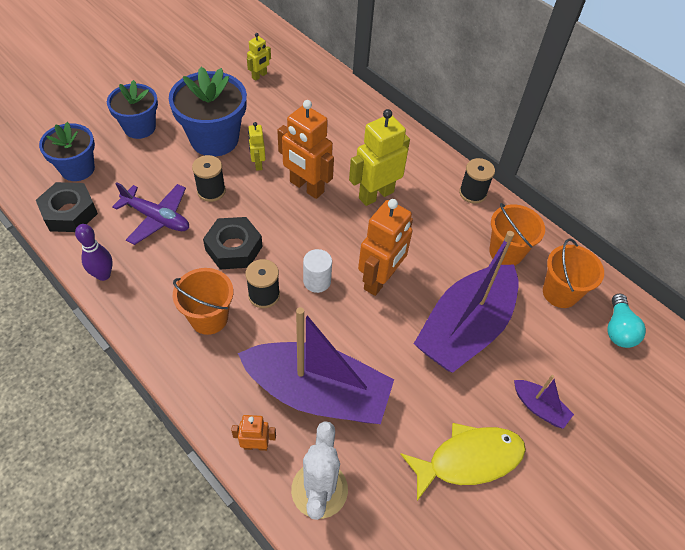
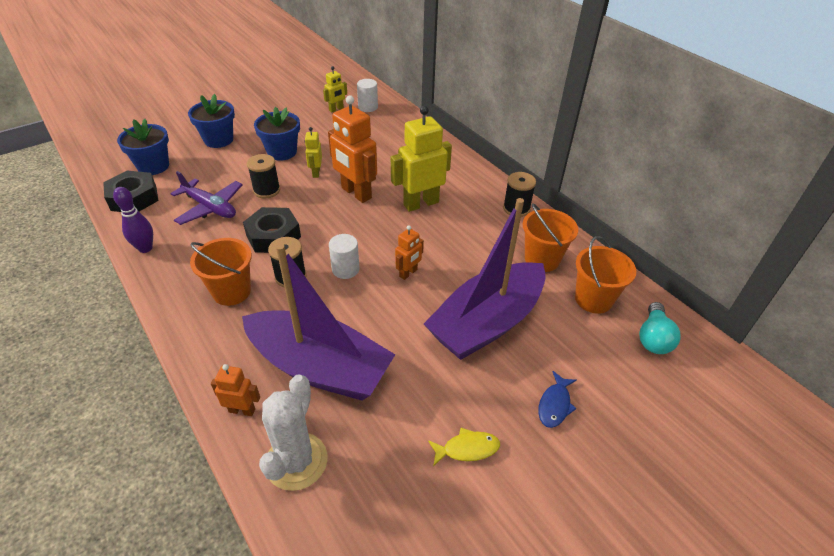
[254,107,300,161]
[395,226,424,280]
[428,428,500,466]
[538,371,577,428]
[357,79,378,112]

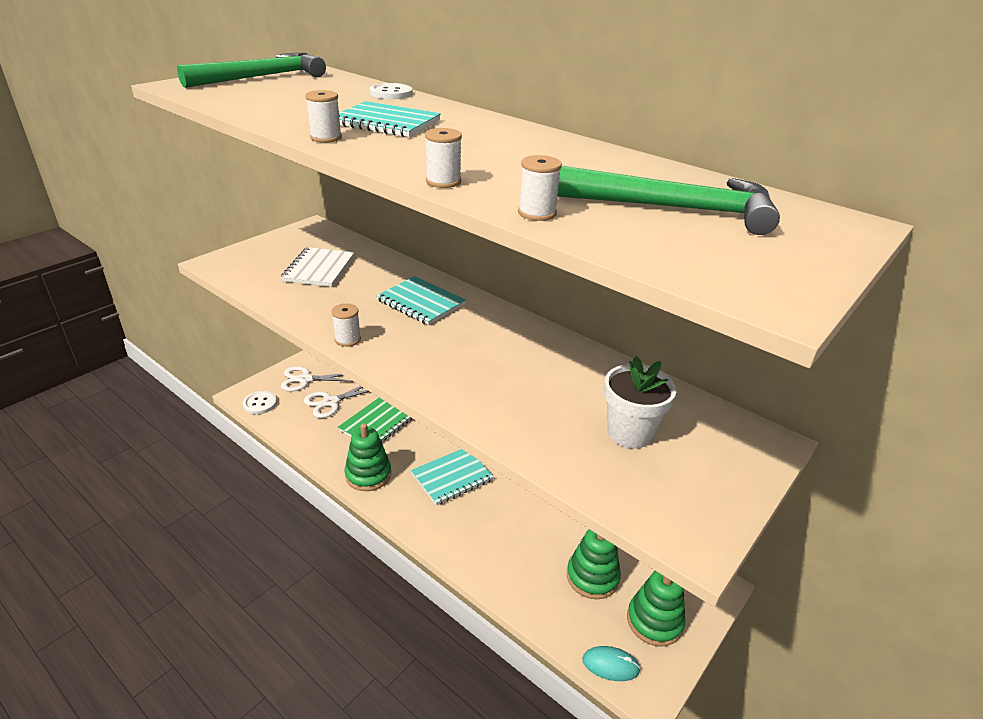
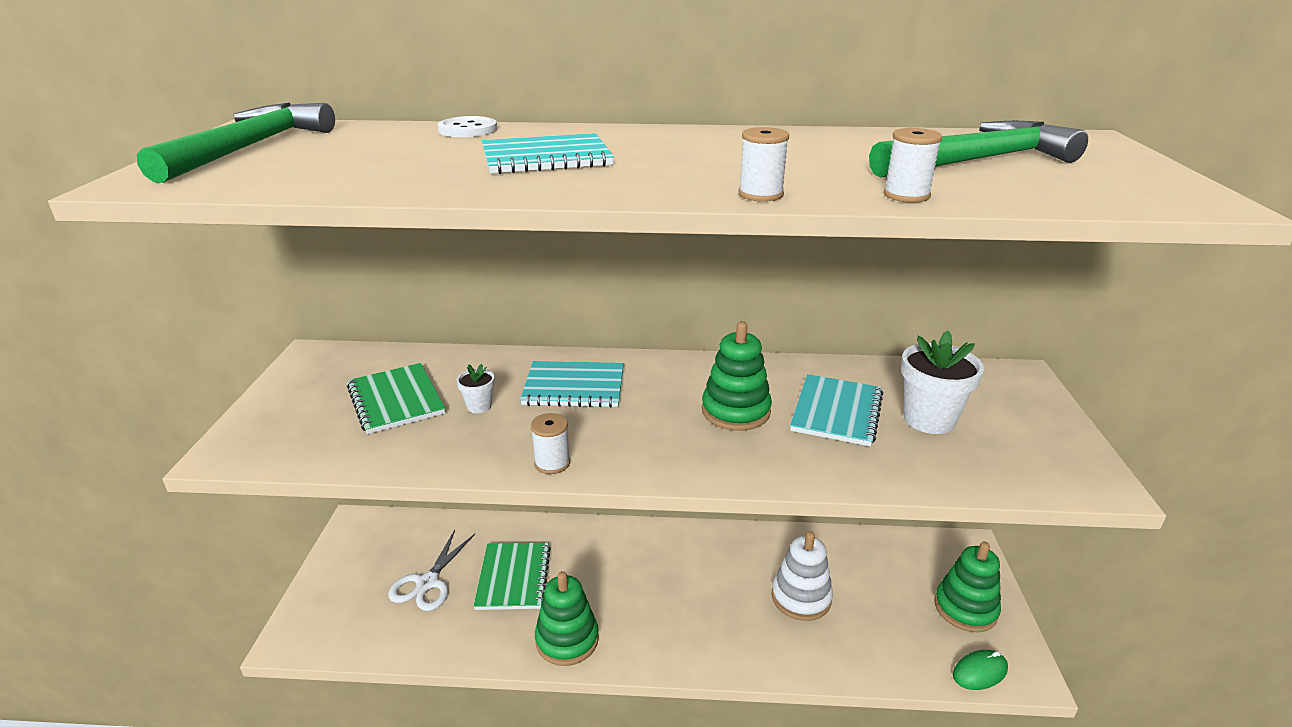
[243,391,277,414] (first image)
[347,363,445,434]
[281,366,354,391] (first image)
[305,90,342,143] (first image)
[790,374,883,446]
[702,321,772,431]
[953,650,1008,690]
[456,364,495,413]
[771,531,833,621]

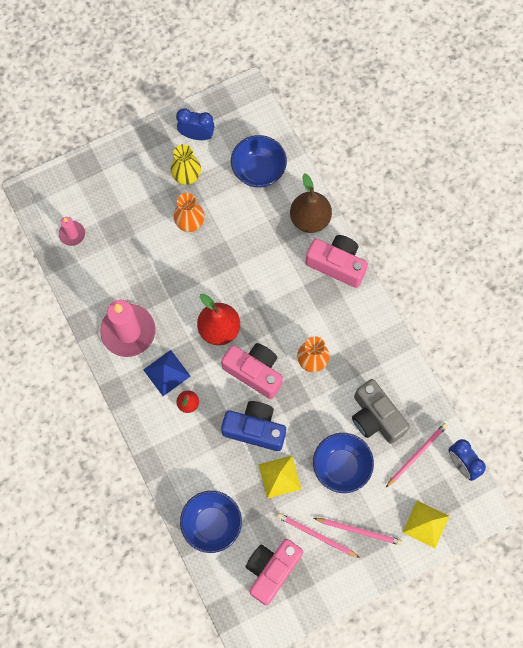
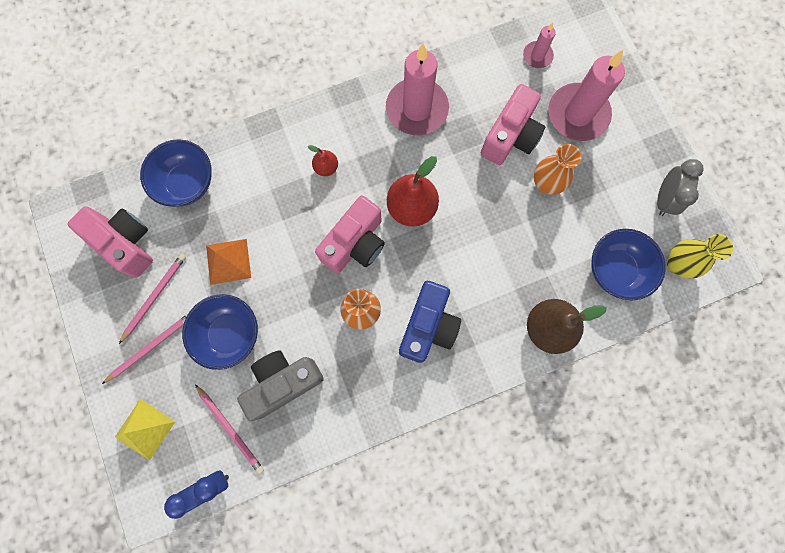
[143,350,191,396] (first image)
[667,234,733,279]
[657,159,703,216]
[399,281,461,363]
[206,239,251,285]
[481,84,545,165]
[102,314,188,384]
[548,50,625,141]

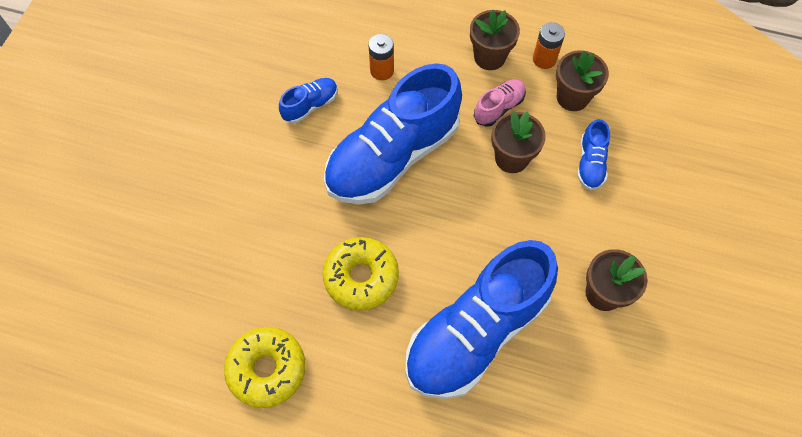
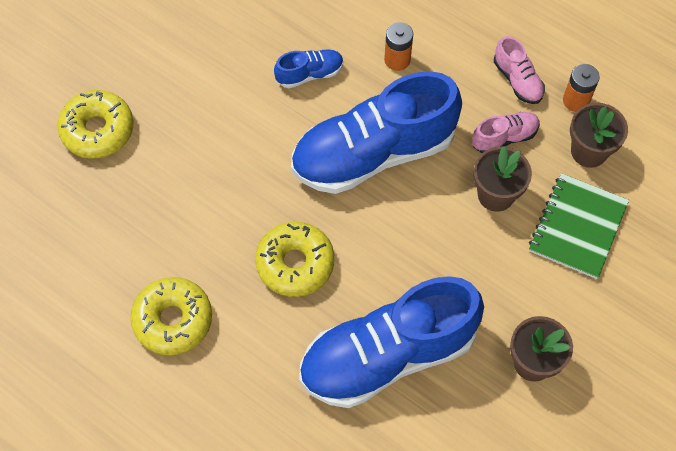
[494,36,545,104]
[529,173,629,279]
[57,90,134,159]

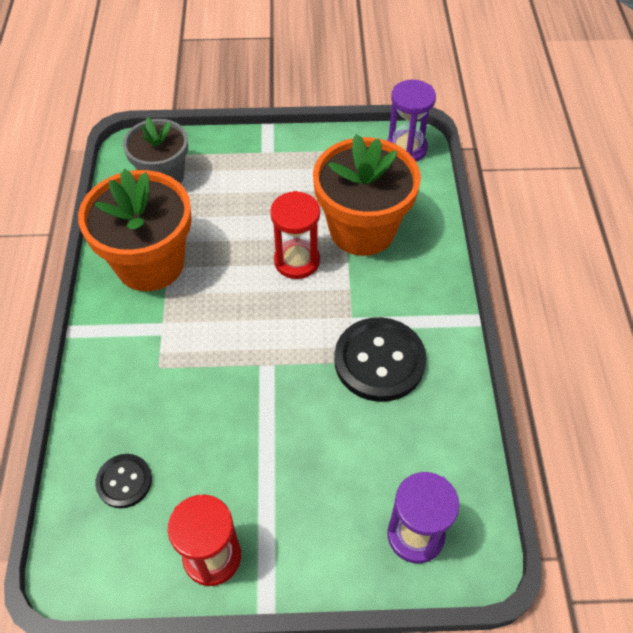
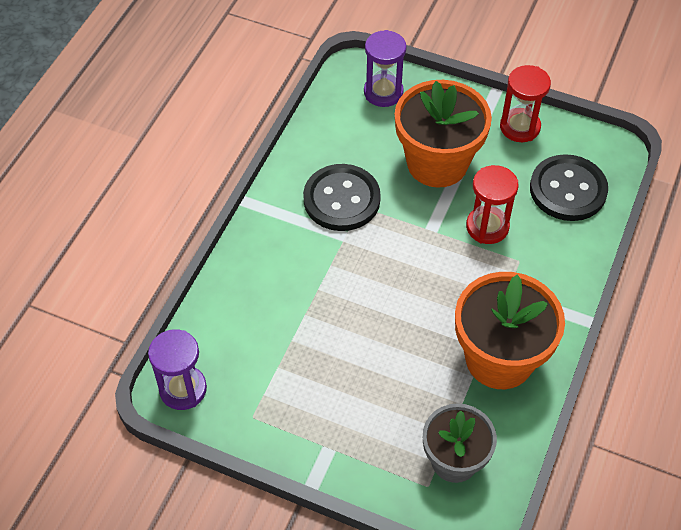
[530,154,608,221]
[466,165,519,244]
[395,80,492,188]

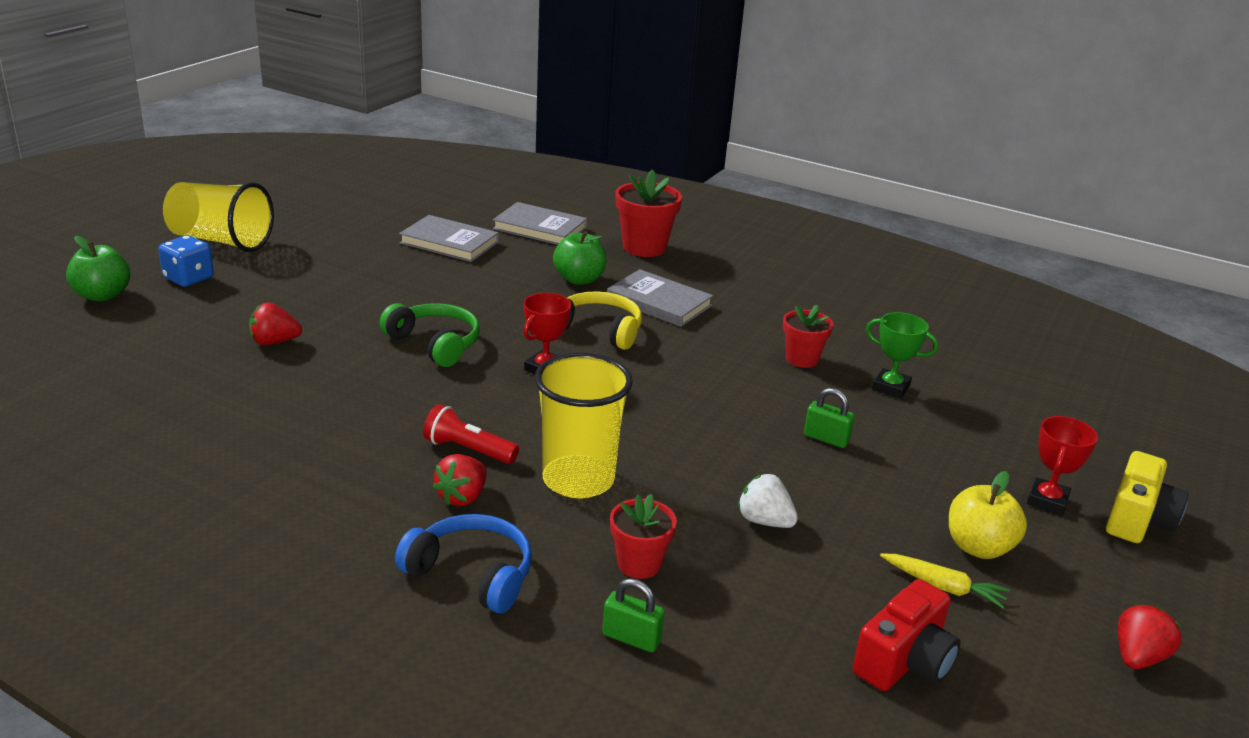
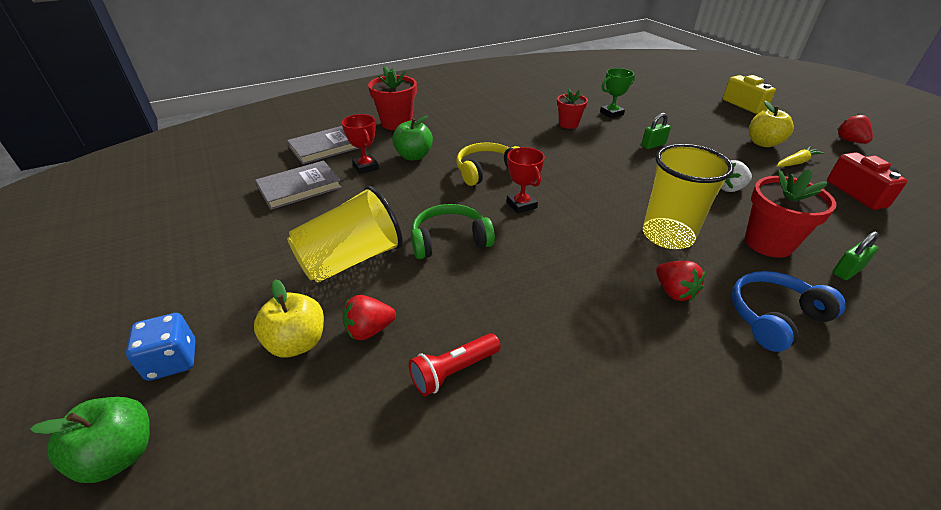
[287,186,403,283]
[343,295,396,340]
[409,333,501,396]
[607,269,713,327] (first image)
[745,169,836,258]
[342,114,379,174]
[254,279,324,358]

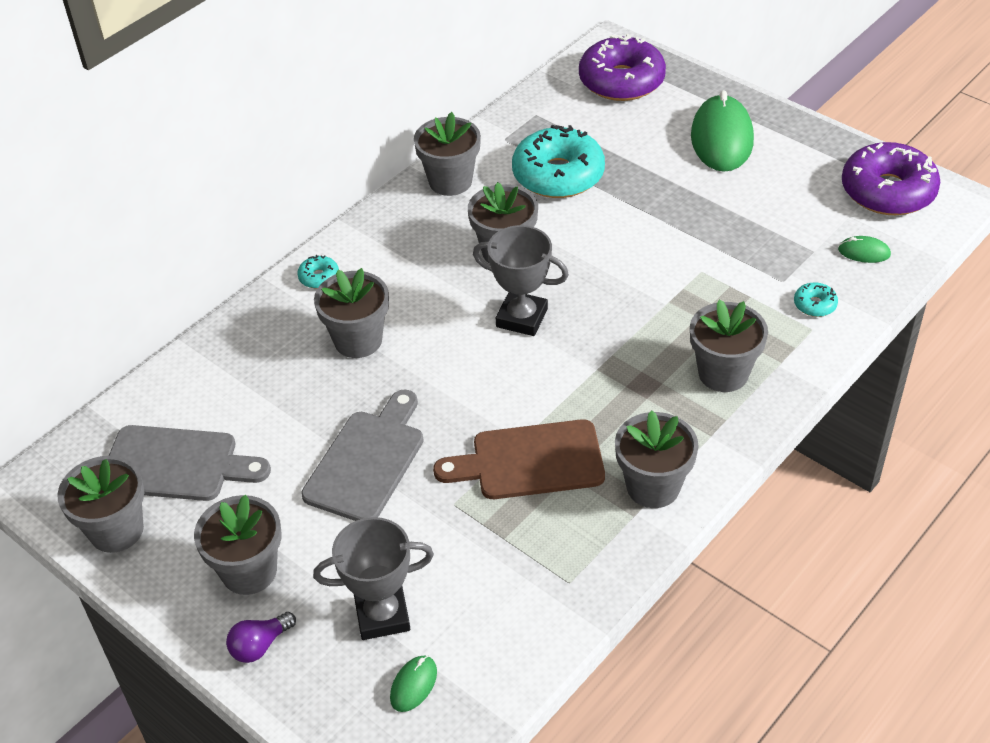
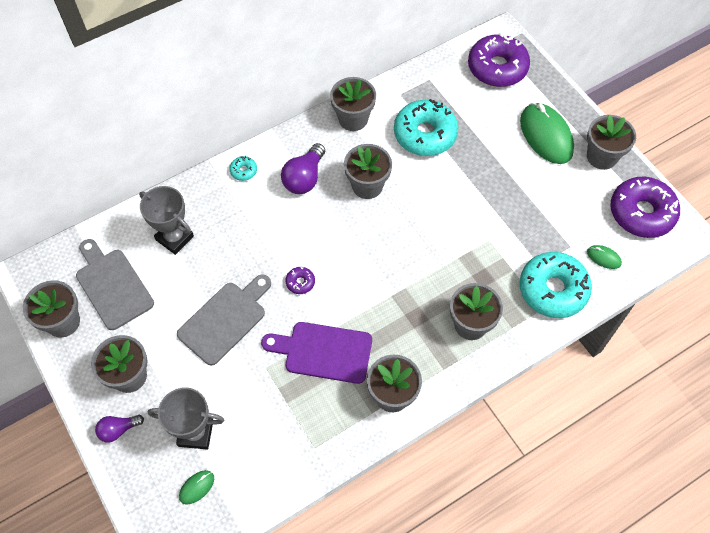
[76,239,154,330]
[587,115,636,170]
[261,322,372,384]
[139,186,194,255]
[520,103,574,164]
[520,252,592,318]
[281,143,325,194]
[286,267,315,294]

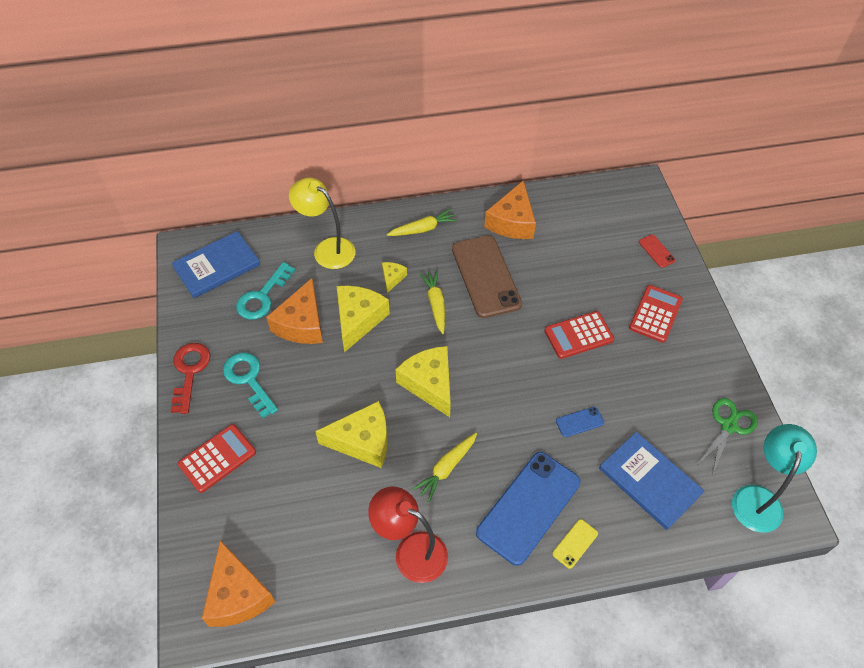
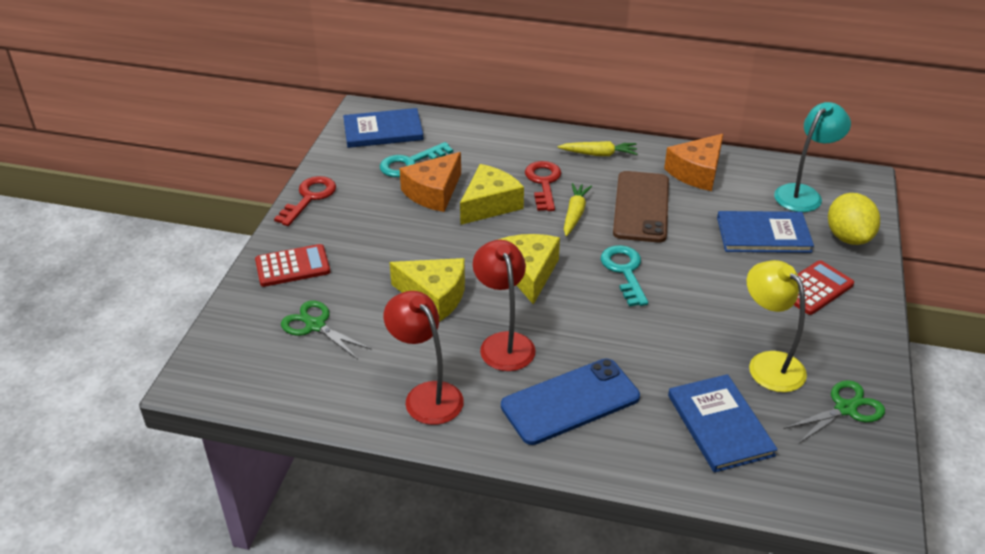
[202,540,275,627] (first image)
[601,245,648,306]
[747,260,807,392]
[525,161,561,211]
[473,240,536,371]
[544,311,614,359] (first image)
[552,519,598,569] (first image)
[556,407,604,437] (first image)
[828,193,880,245]
[774,102,851,212]
[281,300,372,360]
[717,211,814,253]

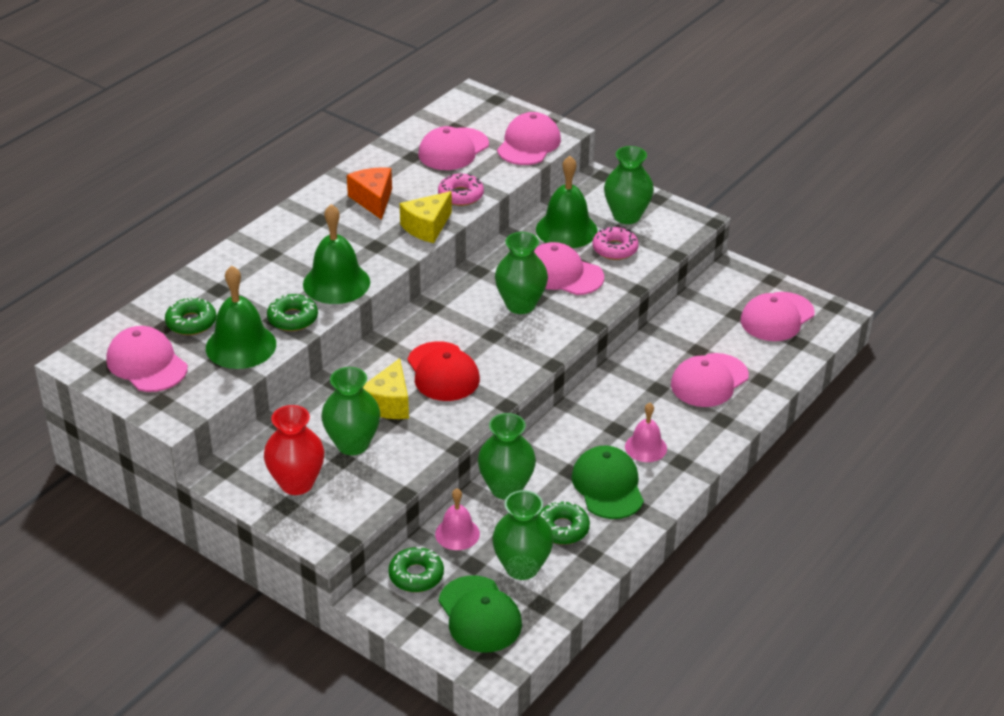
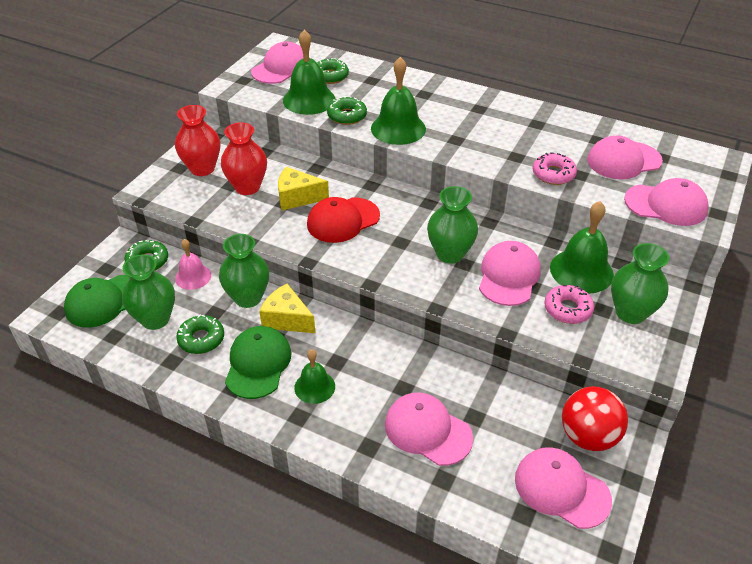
[221,122,267,195]
[347,167,392,220] (first image)
[259,284,315,333]
[587,136,663,179]
[225,326,292,399]
[294,349,335,404]
[562,386,628,451]

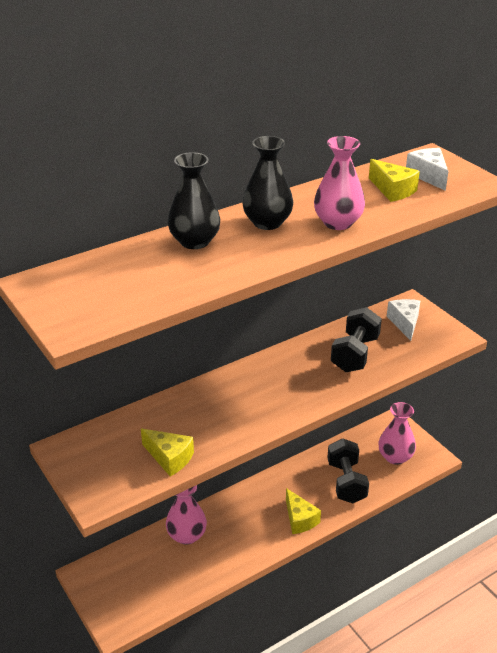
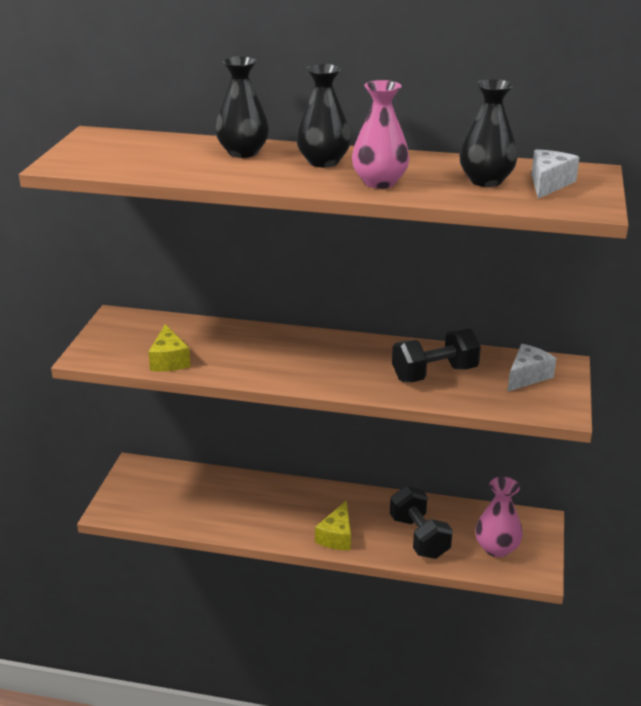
[166,485,207,545] (first image)
[390,486,453,559]
[459,79,518,187]

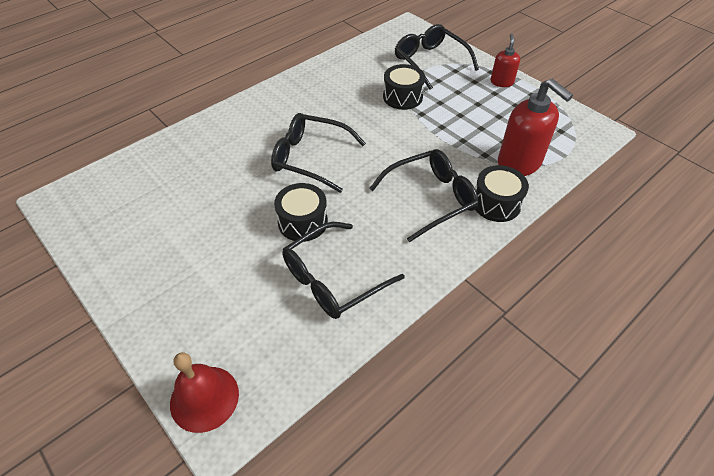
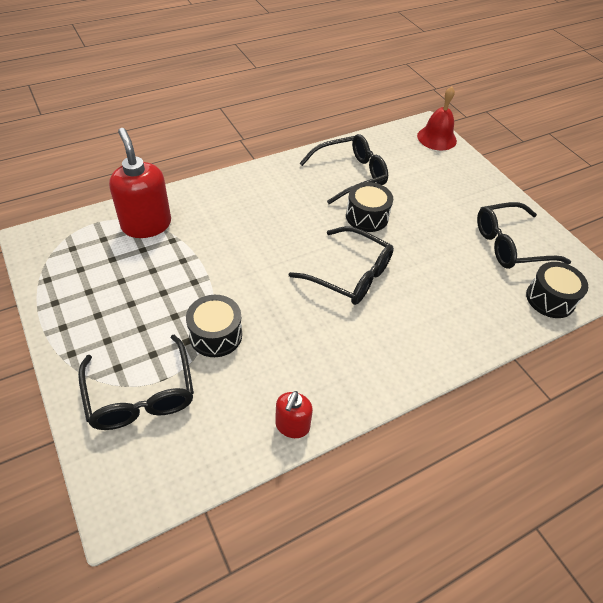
[477,202,571,269]
[526,262,588,318]
[275,391,313,438]

